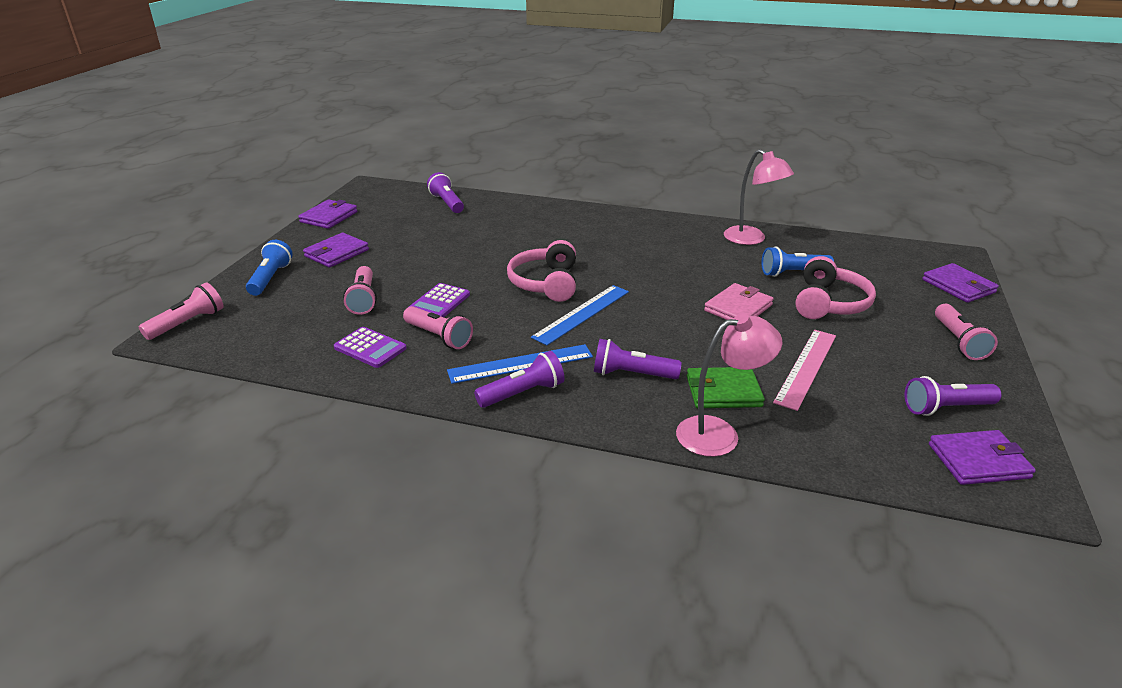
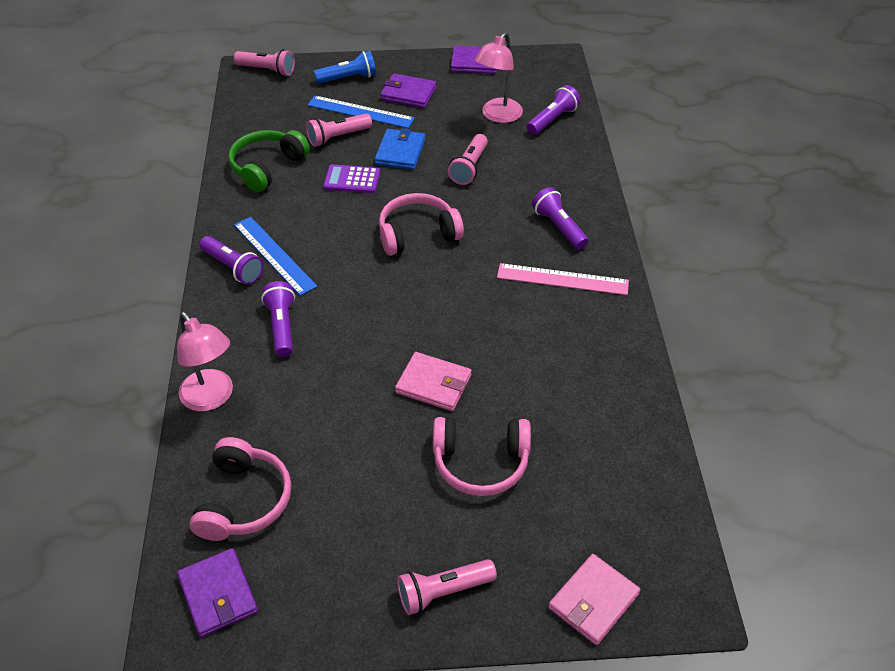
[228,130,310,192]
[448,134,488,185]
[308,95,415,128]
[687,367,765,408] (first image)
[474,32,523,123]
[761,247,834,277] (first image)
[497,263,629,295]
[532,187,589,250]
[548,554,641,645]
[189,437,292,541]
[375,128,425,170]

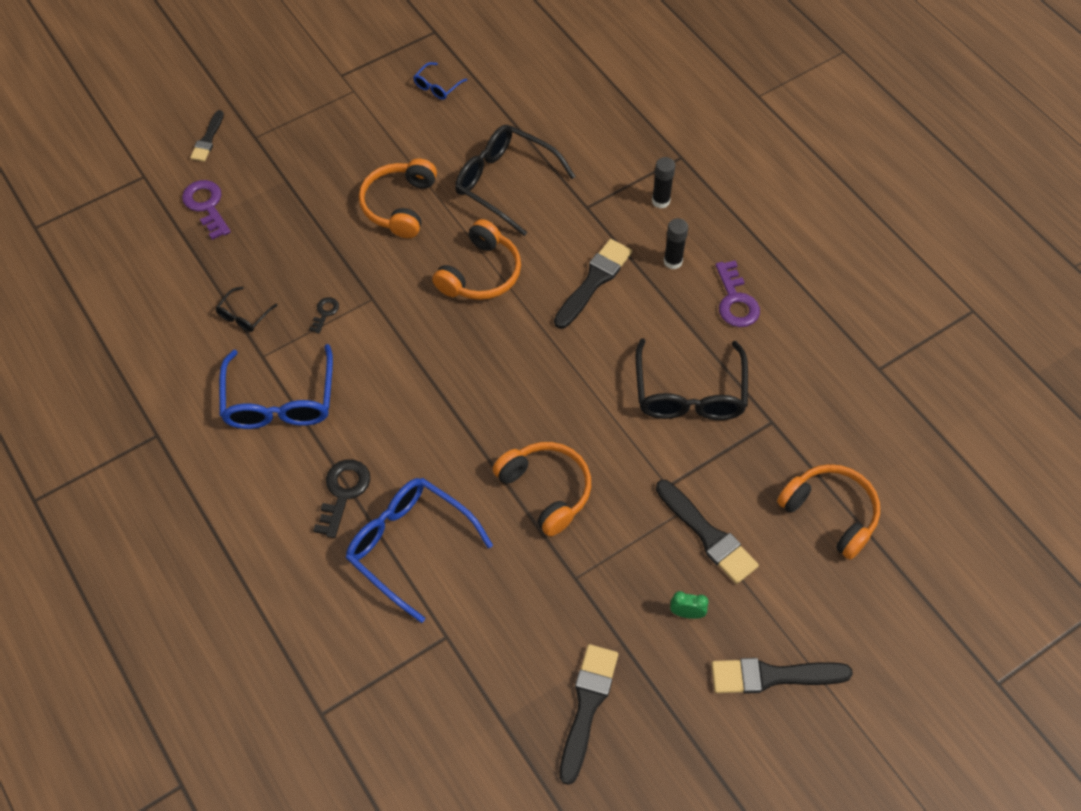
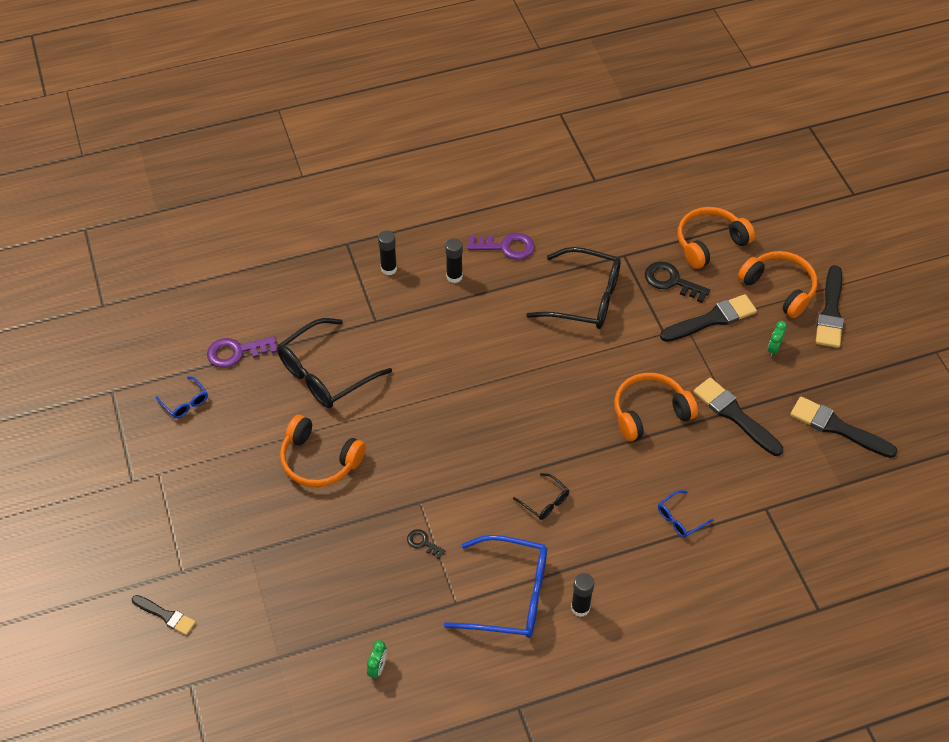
[207,336,277,368]
[513,473,569,520]
[645,261,710,303]
[658,490,714,538]
[738,251,817,318]
[693,377,783,456]
[367,640,387,680]
[571,573,594,617]

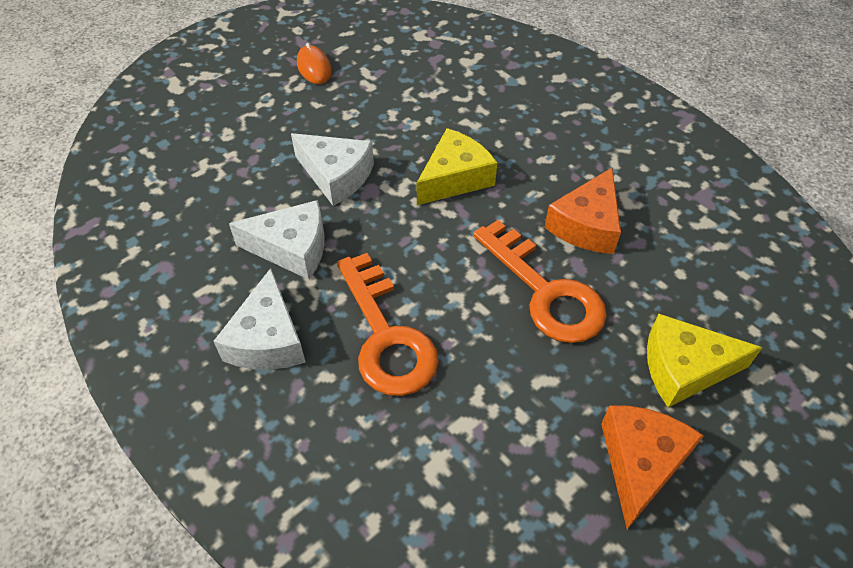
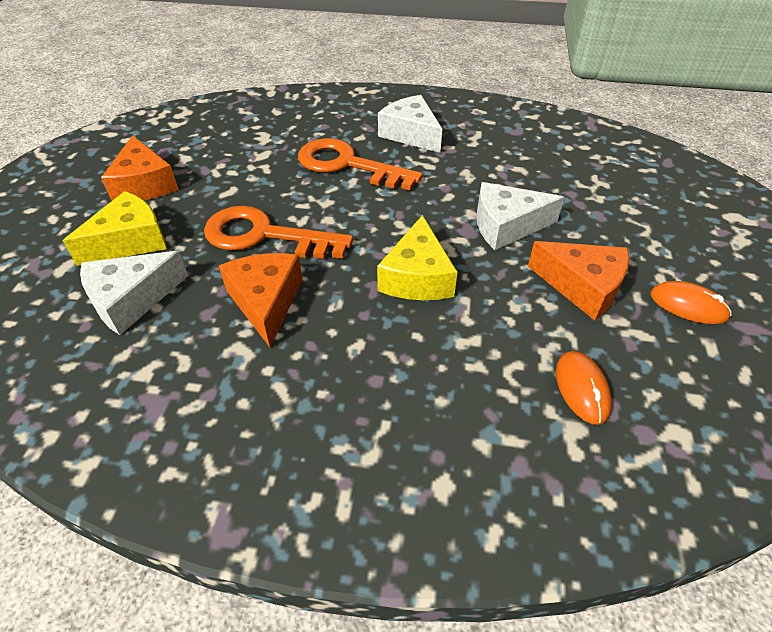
[80,251,188,335]
[528,241,629,321]
[556,351,612,425]

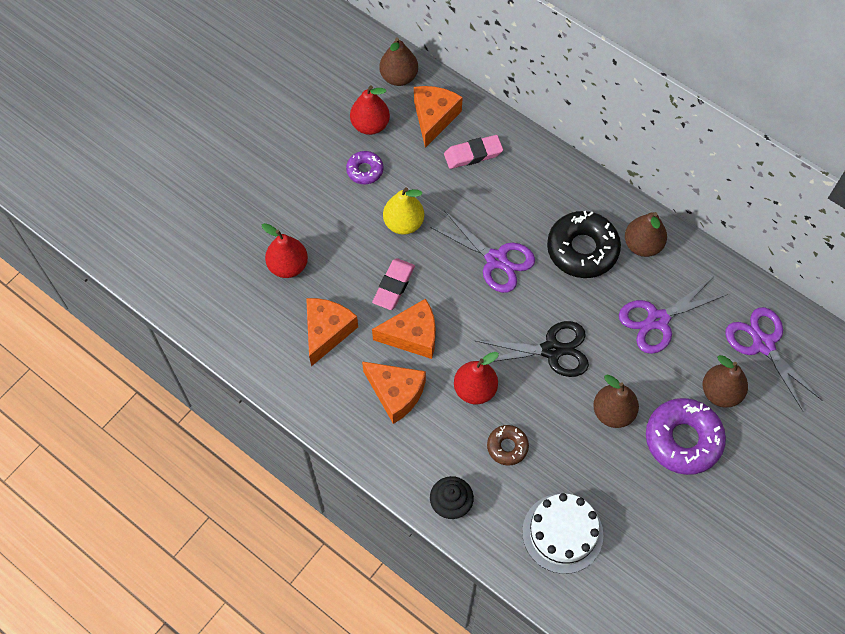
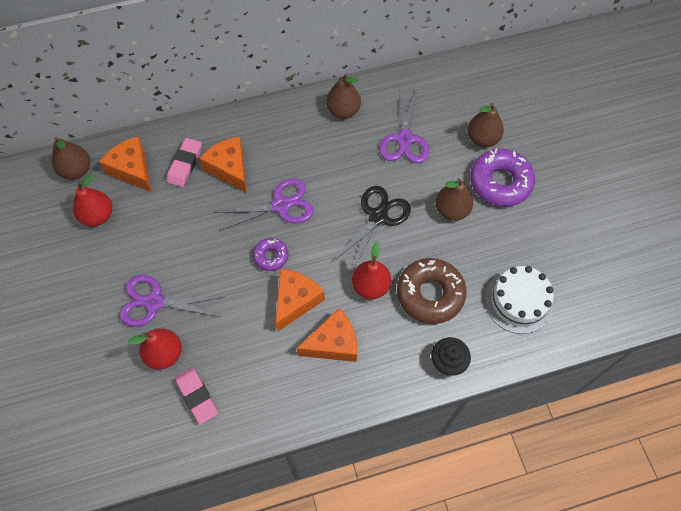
[199,136,247,193]
[253,238,288,271]
[175,367,218,425]
[383,187,424,235] (first image)
[397,258,466,324]
[547,211,621,278] (first image)
[119,275,224,327]

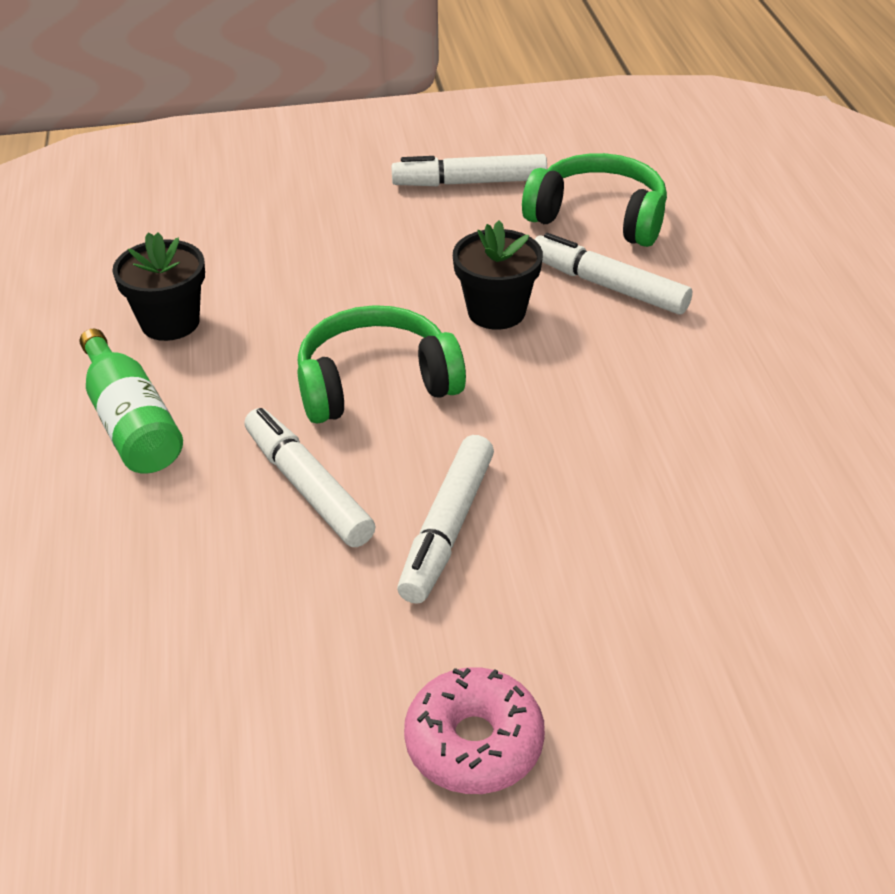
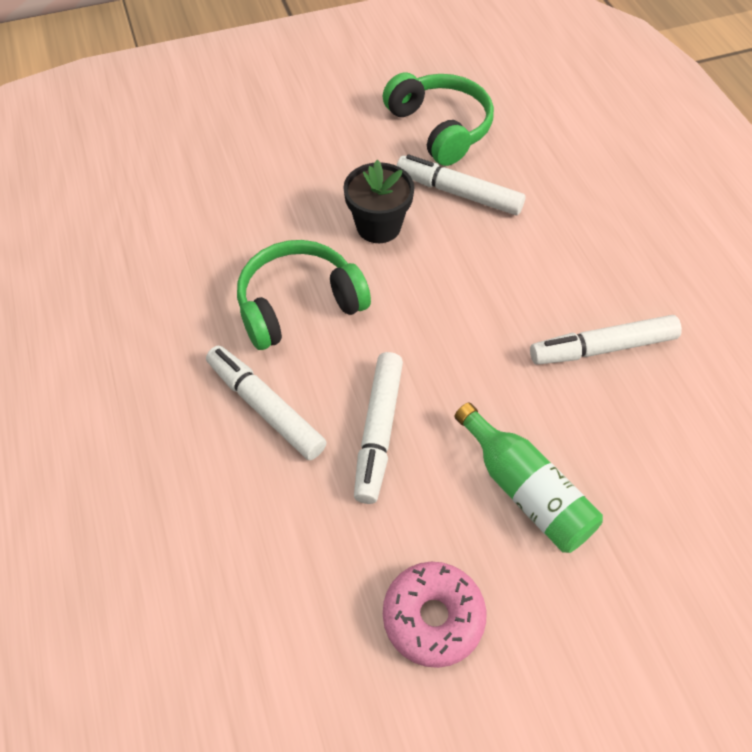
[454,403,603,553]
[112,232,205,341] (first image)
[530,315,682,365]
[383,72,494,166]

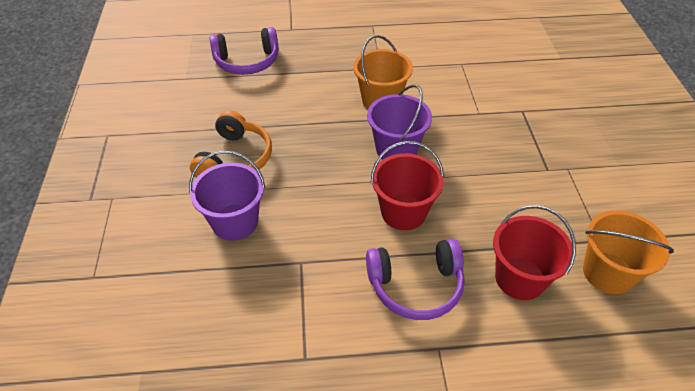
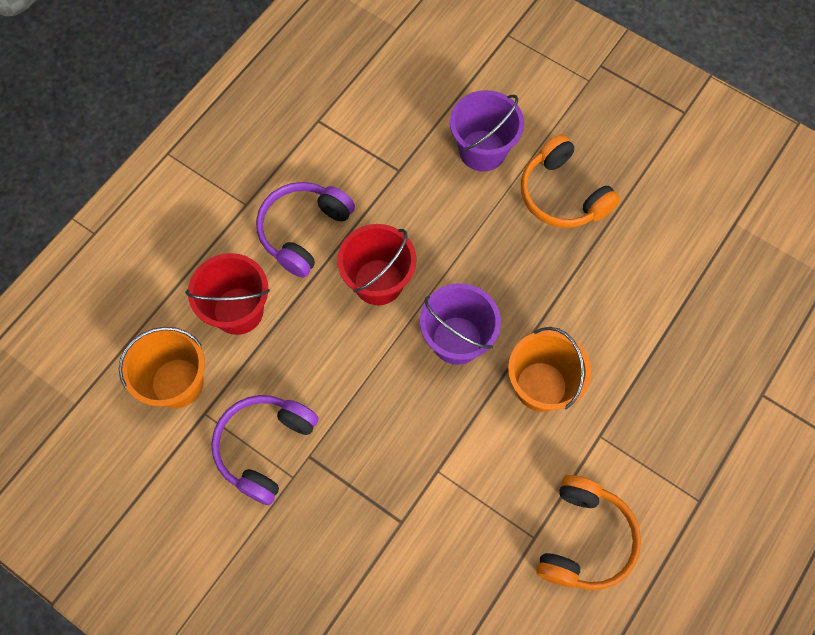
[211,395,319,505]
[536,475,641,590]

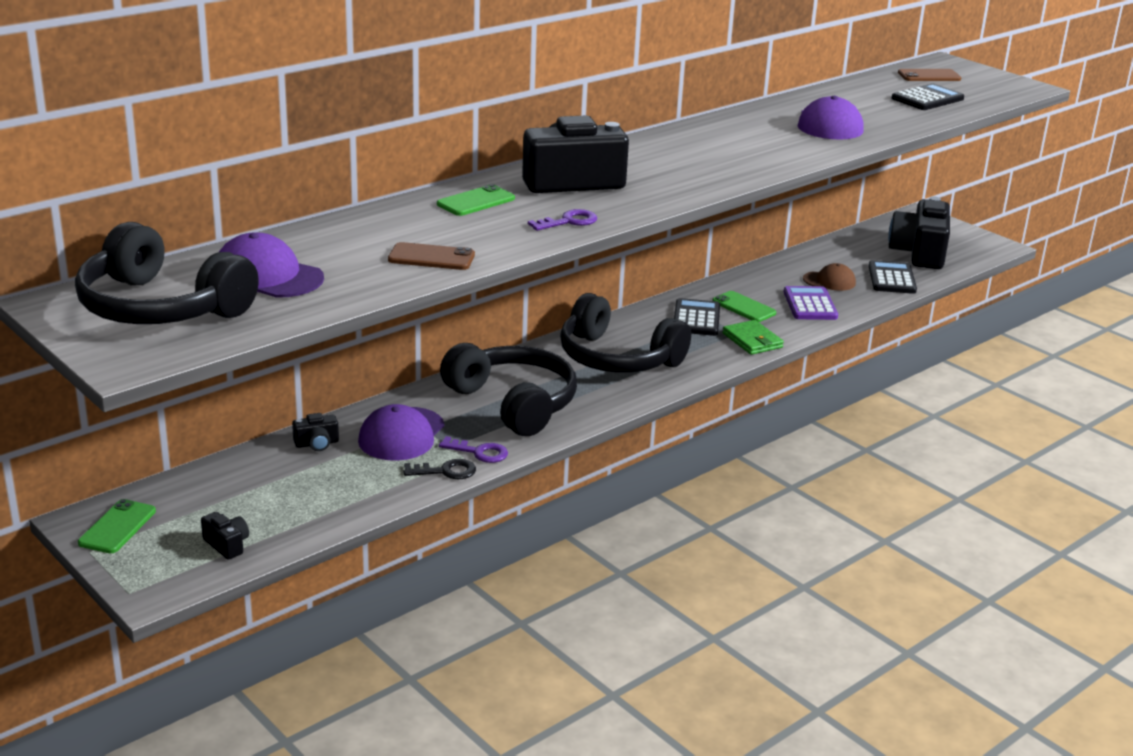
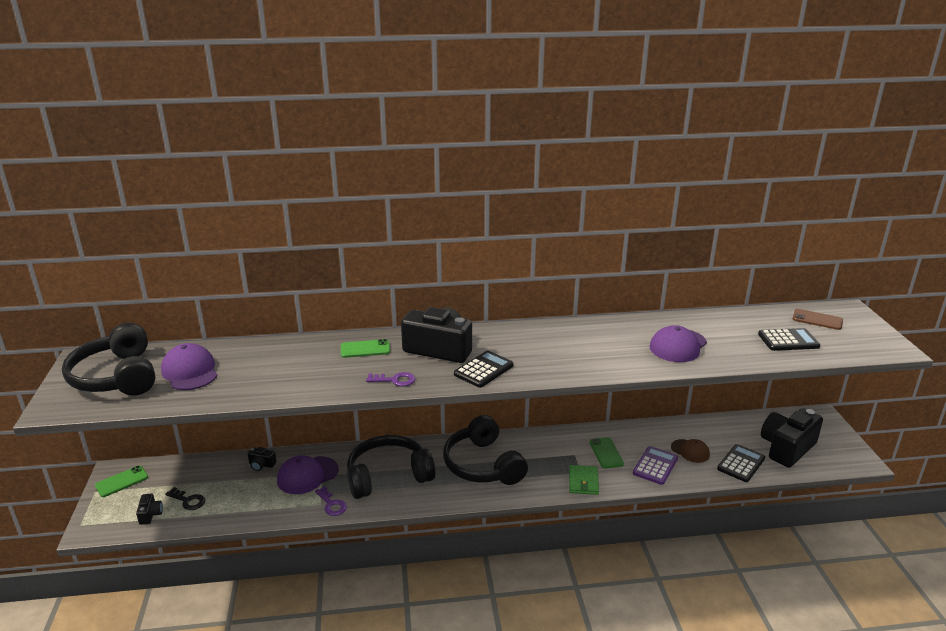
[388,242,475,270] (first image)
[166,487,205,510]
[347,435,436,499]
[454,351,514,388]

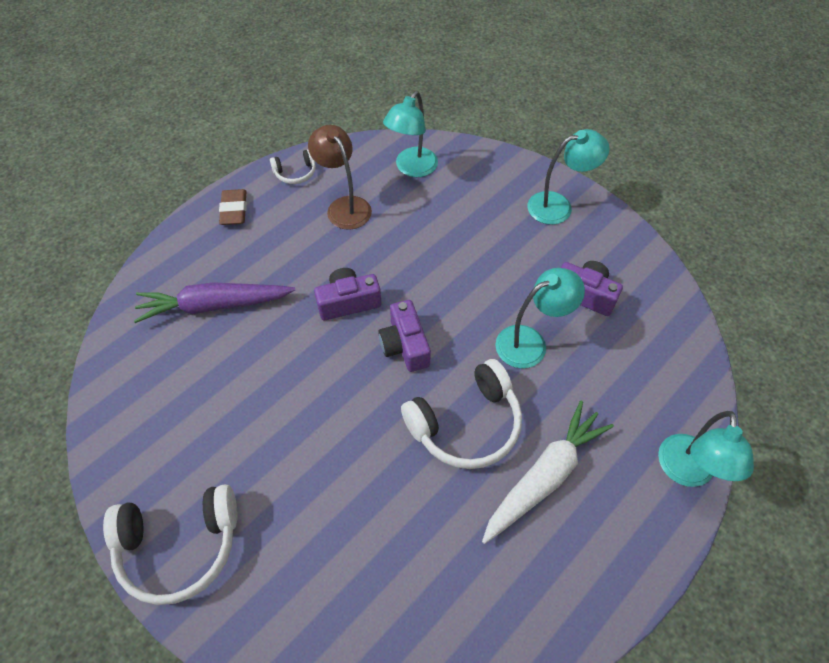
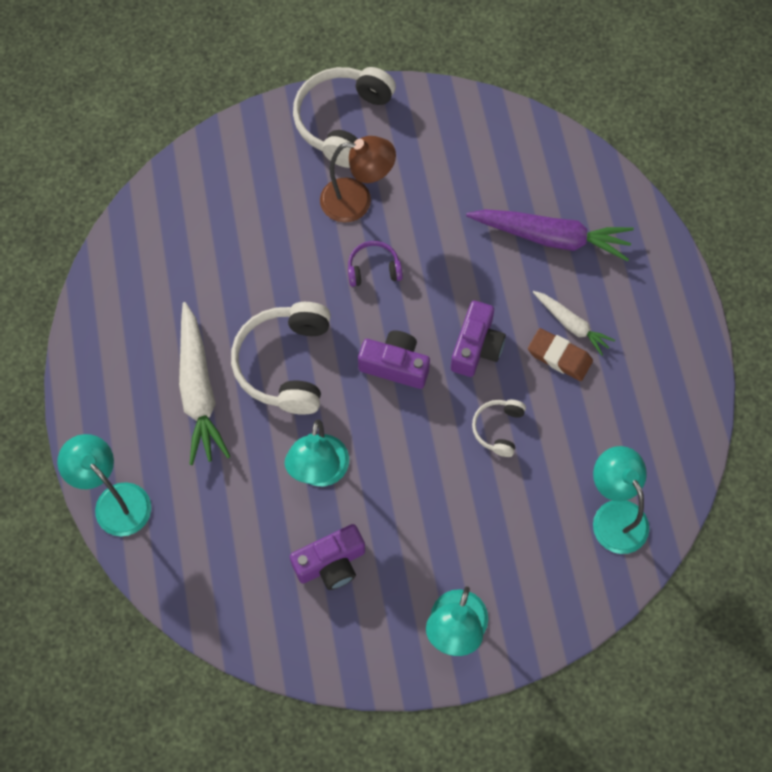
[466,209,634,262]
[528,328,593,381]
[472,400,526,457]
[320,136,396,223]
[348,241,403,287]
[533,291,615,356]

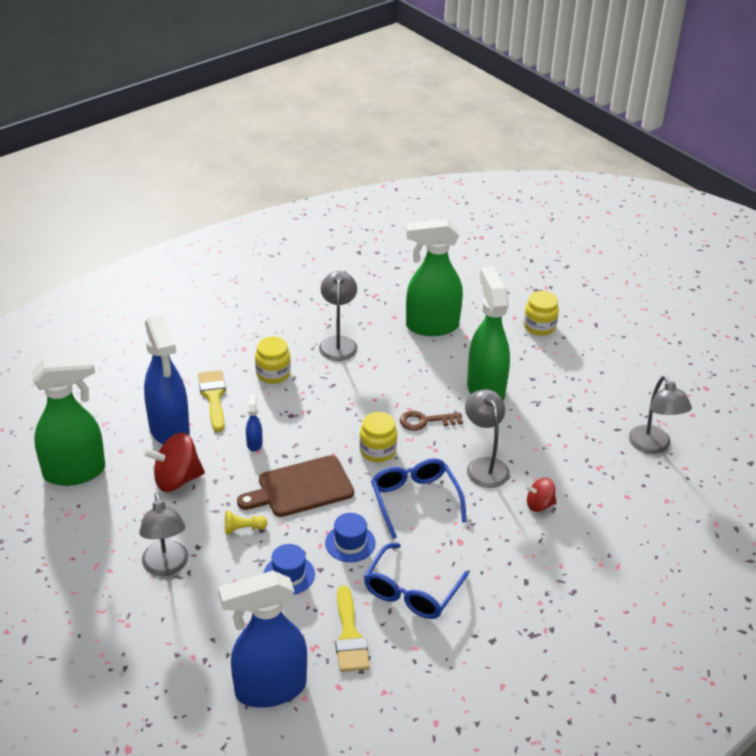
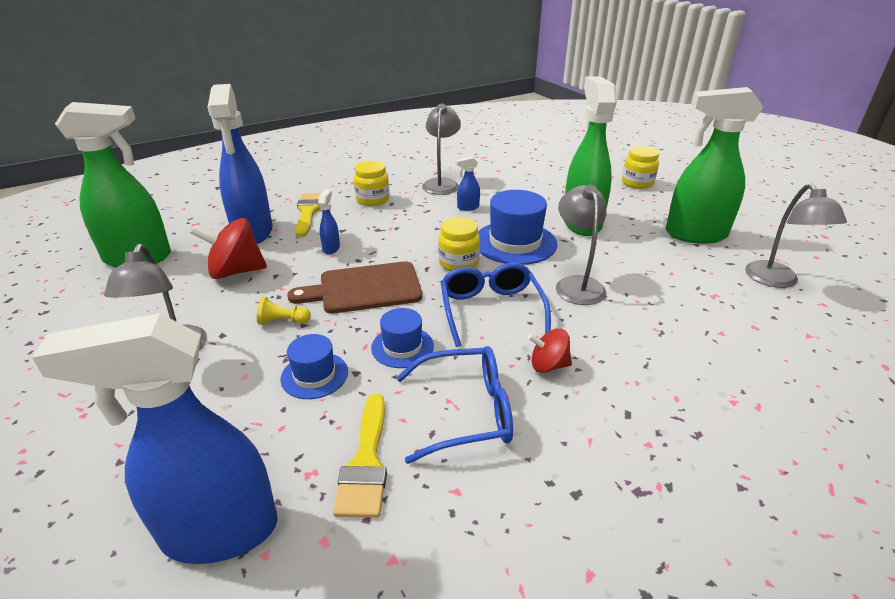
[396,346,513,464]
[478,190,557,265]
[666,87,763,244]
[528,329,572,373]
[456,156,480,211]

